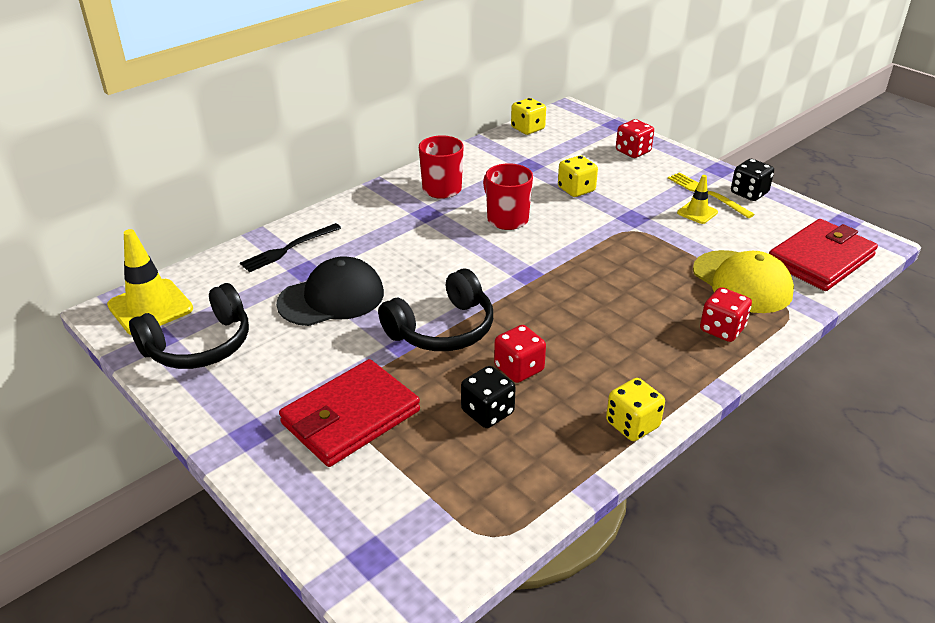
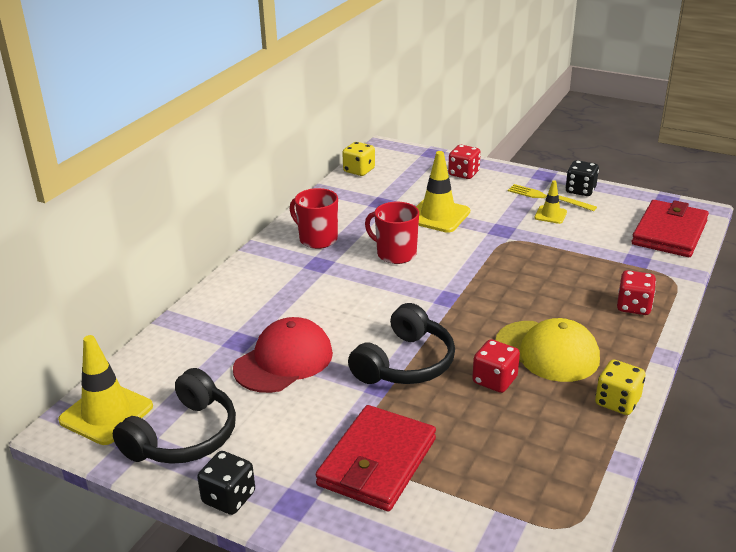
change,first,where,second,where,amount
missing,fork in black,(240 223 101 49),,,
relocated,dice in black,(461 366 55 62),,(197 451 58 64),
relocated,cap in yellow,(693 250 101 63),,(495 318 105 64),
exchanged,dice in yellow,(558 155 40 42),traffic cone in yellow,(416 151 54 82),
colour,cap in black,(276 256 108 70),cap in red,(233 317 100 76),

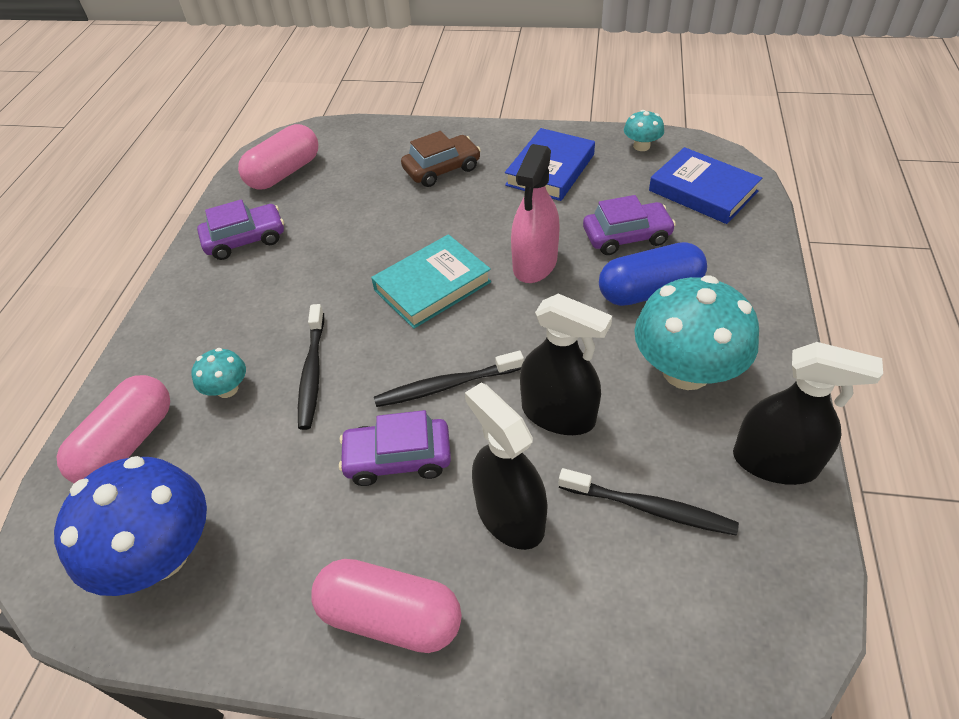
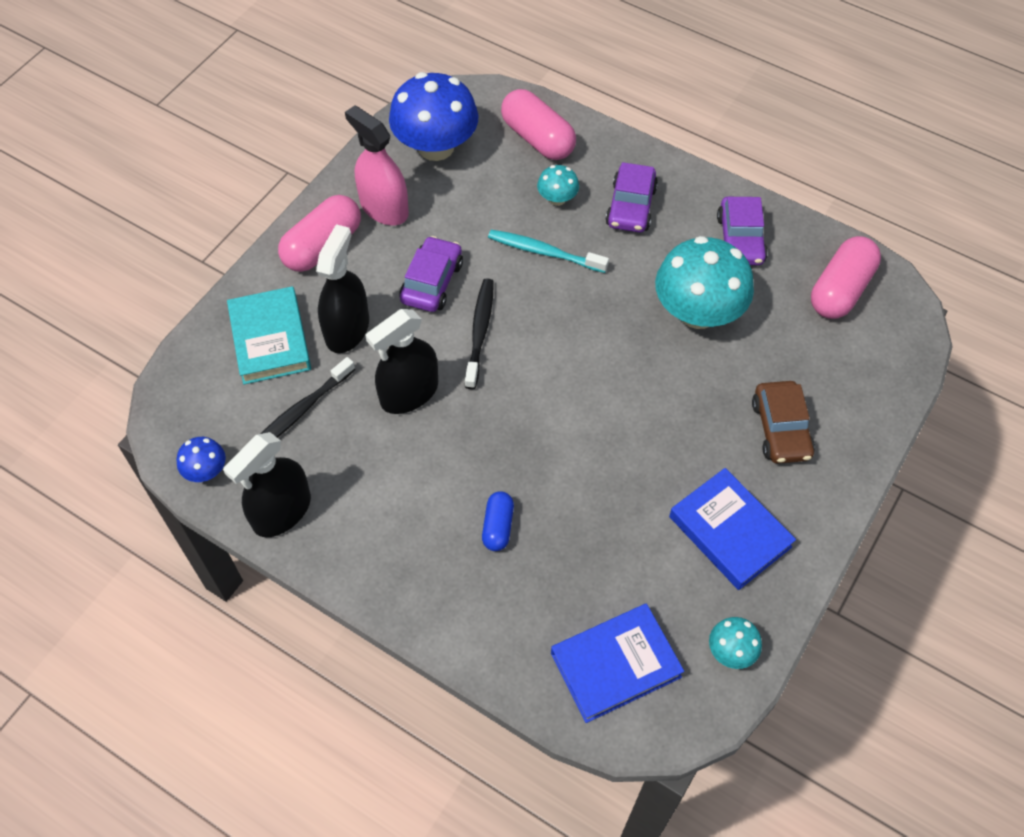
change,first,where,second,where,amount
appeared,,,mushroom in blue,(176 437 50 45),
relocated,book in turquoise,(371 234 120 95),,(227 286 84 99),
relocated,spray bottle in pink,(511 144 49 139),,(345 105 64 120),
relocated,car in purple,(583 195 93 60),,(605 162 53 71),
relocated,mushroom in turquoise,(634 276 125 114),,(655 236 99 93),
colour,toothbrush in black,(298 304 26 126),toothbrush in turquoise,(488 230 121 43),
spun,capsule in pink,(238 124 80 66),,(811 236 70 83),60 degrees clockwise
spun,spray bottle in black,(465 382 83 168),,(316 224 53 129),60 degrees counterclockwise
size,capsule in blue,(599 242 108 64),,(482 491 32 60),x0.56

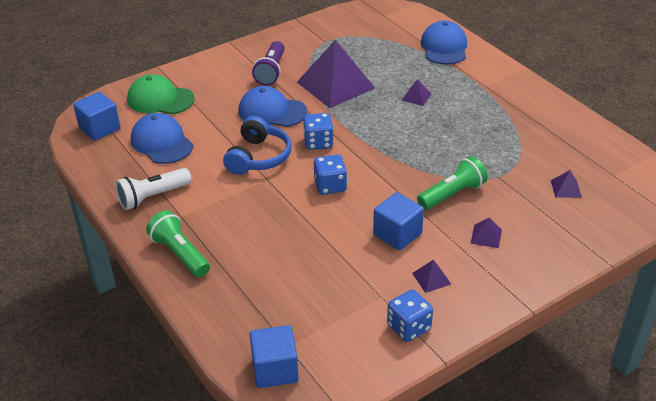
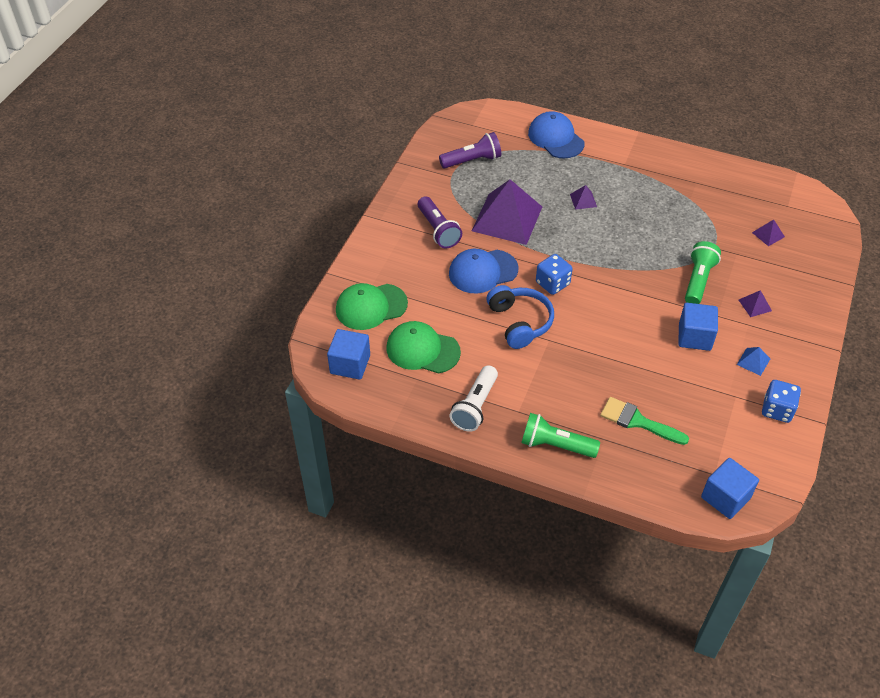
change,first,where,second,where,amount
missing,dice in blue,(314 155 33 40),,,
appeared,,,flashlight in purple,(439 132 62 37),
appeared,,,brush in green,(600 397 89 48),
colour,cap in blue,(131 113 62 51),cap in green,(386 321 75 52),
colour,pyramid in purple,(412 260 39 33),pyramid in blue,(737 347 33 29),

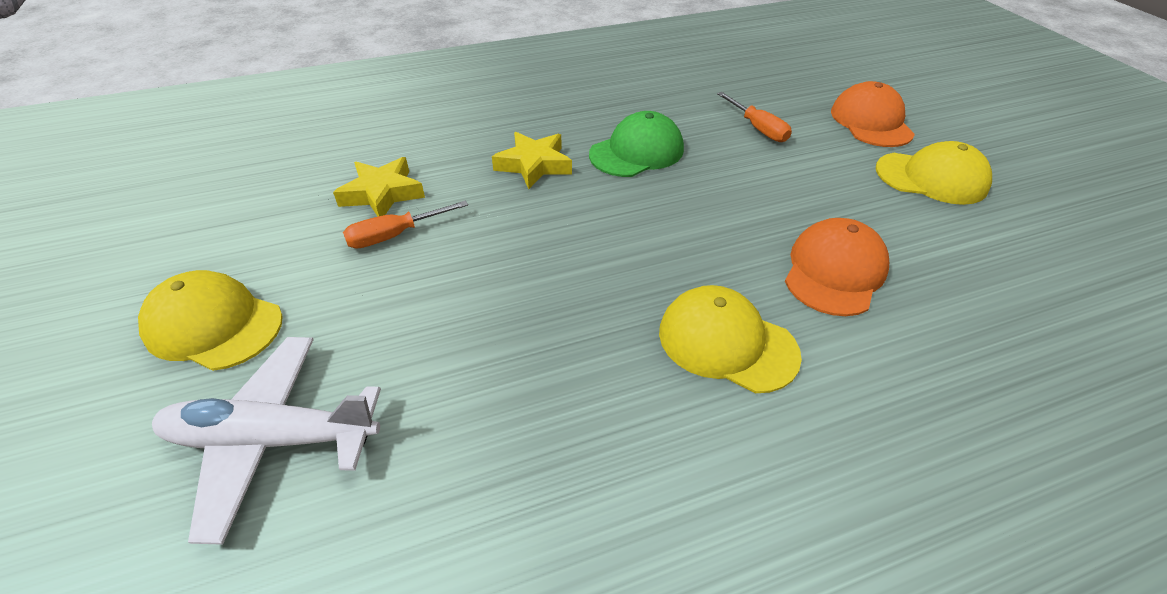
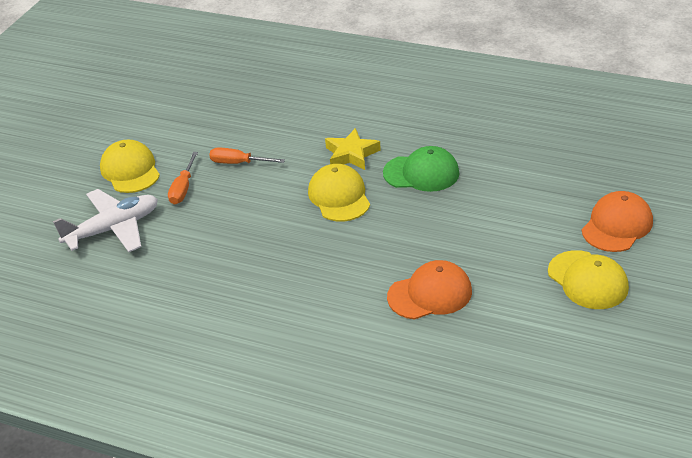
change,first,where,second,where,amount
missing,star in yellow,(333 157 92 59),,,
relocated,cap in yellow,(659 285 143 108),,(308 164 62 58),
relocated,screwdriver in orange,(717 92 75 50),,(168 152 30 53),
spun,plane in white,(152 337 229 208),,(53 189 105 63),105 degrees clockwise

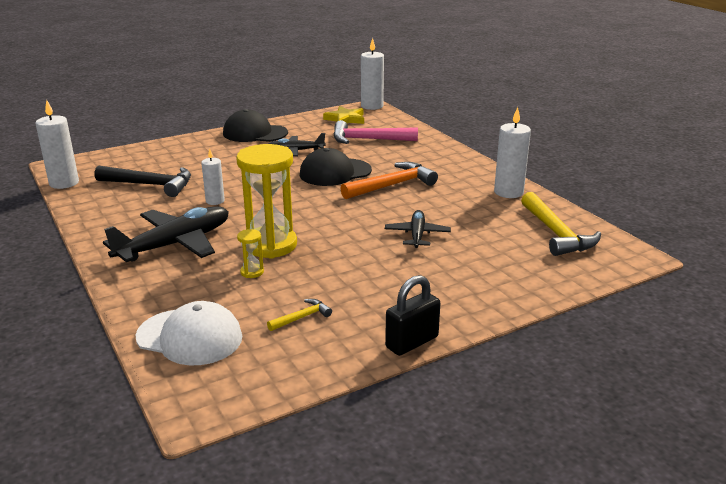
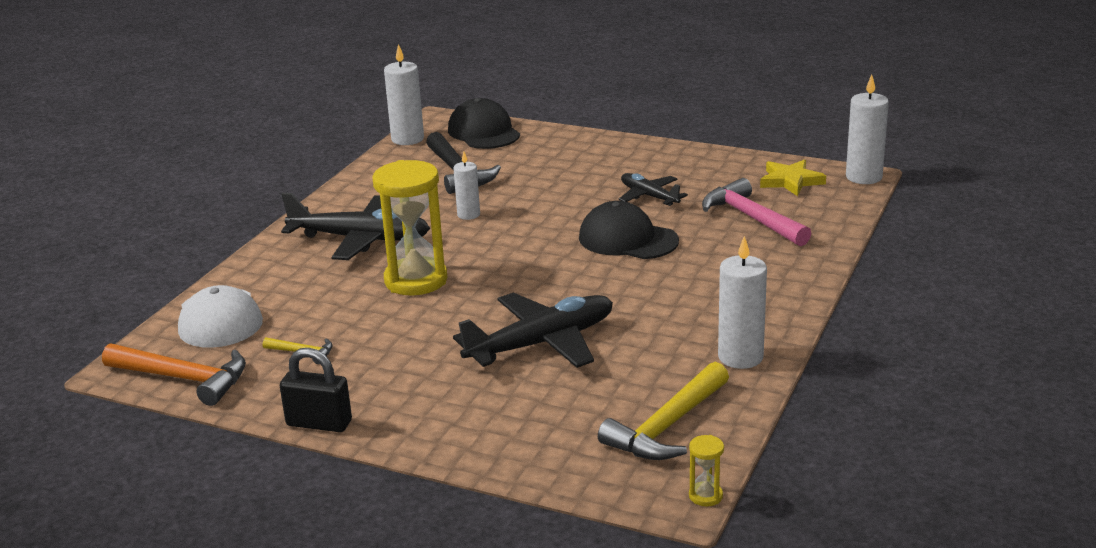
change,first,where,second,where,amount
relocated,cap in black,(223 109 65 33),,(448 98 72 51),
relocated,hourglass in yellow,(237 229 27 49),,(689 435 35 71),
relocated,hammer in orange,(340 162 98 37),,(102 343 144 63),
size,plane in black,(385 210 66 38),,(453 293 160 75),x1.77

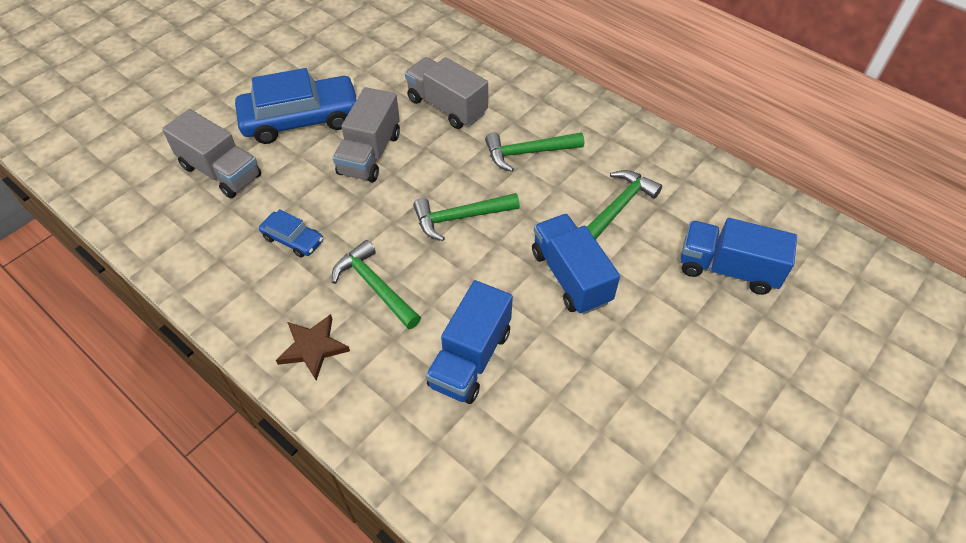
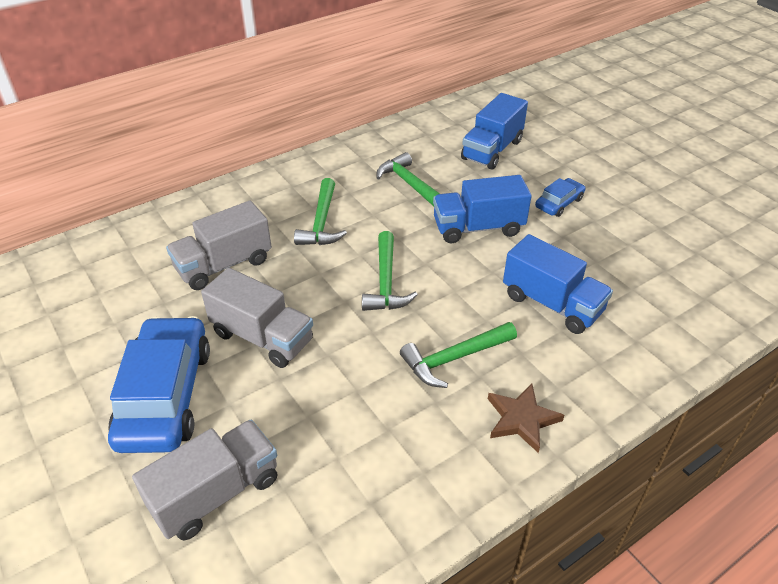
change,first,where,second,where,amount
relocated,car in blue,(259 209 64 49),,(535 178 51 39),

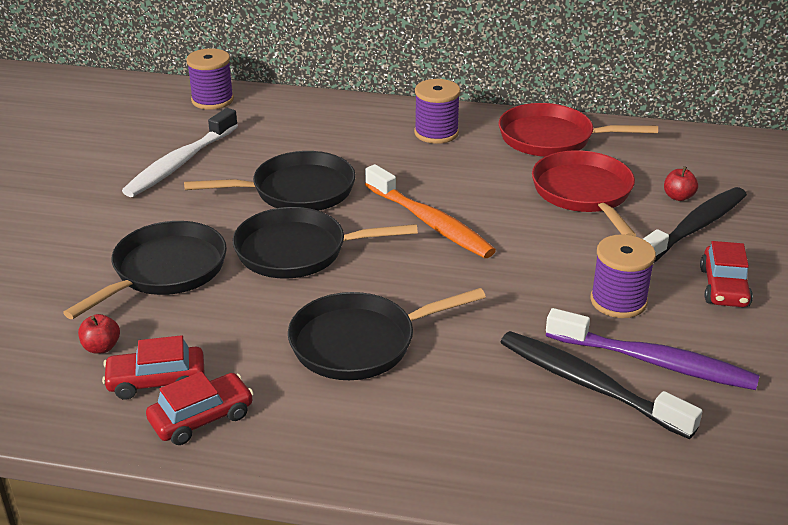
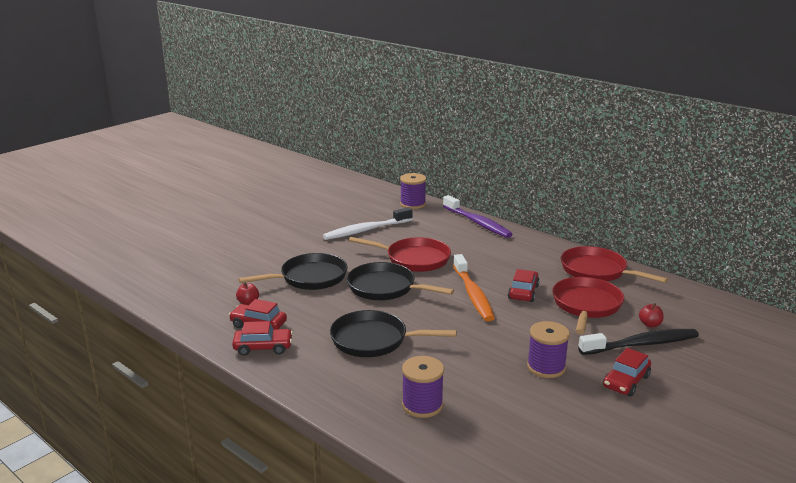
change,first,where,second,where,amount
missing,toothbrush in black,(501 331 202 108),,,
appeared,,,car in red,(508 269 32 33),
relocated,spool in purple,(414 79 47 65),,(402 356 42 62),
relocated,toothbrush in purple,(546 308 214 82),,(443 195 70 43),
colour,pan in black,(184 151 172 60),pan in red,(349 237 102 35),

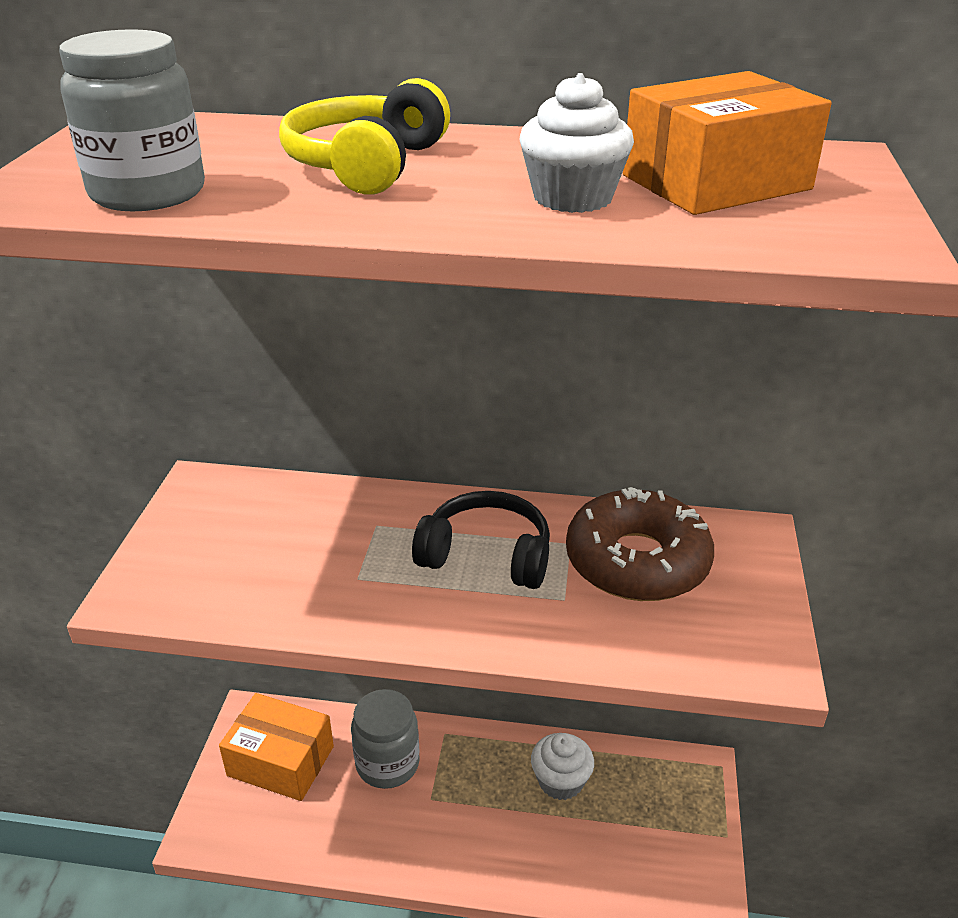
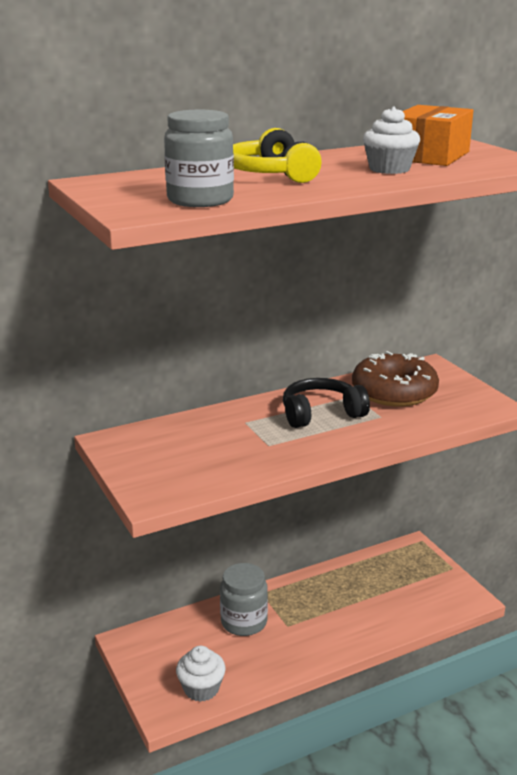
change,first,where,second,where,amount
missing,box in orange,(219 693 115 108),,,
relocated,cupcake in white,(531 733 63 67),,(176 646 50 56),

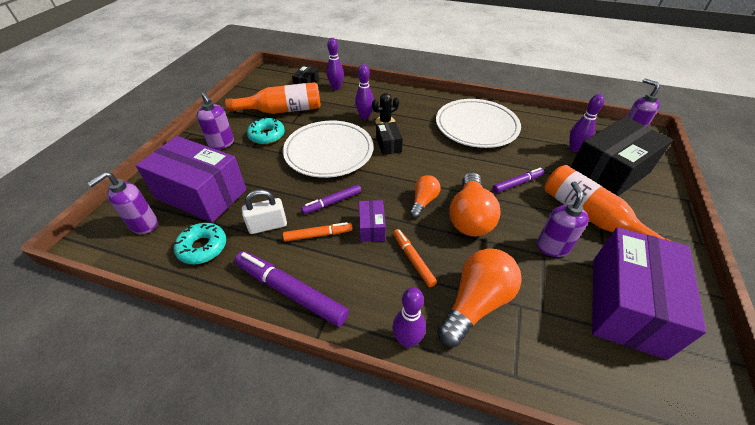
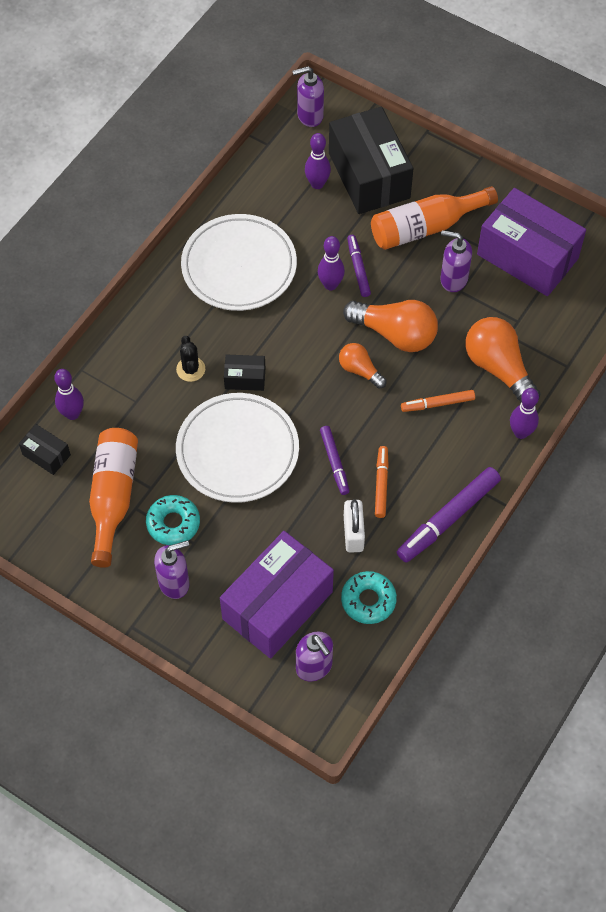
change,first,where,second,where,amount
missing,box in purple,(359 200 27 42),,,
relocated,bowling pin in purple,(355 64 19 56),,(318 236 27 54),

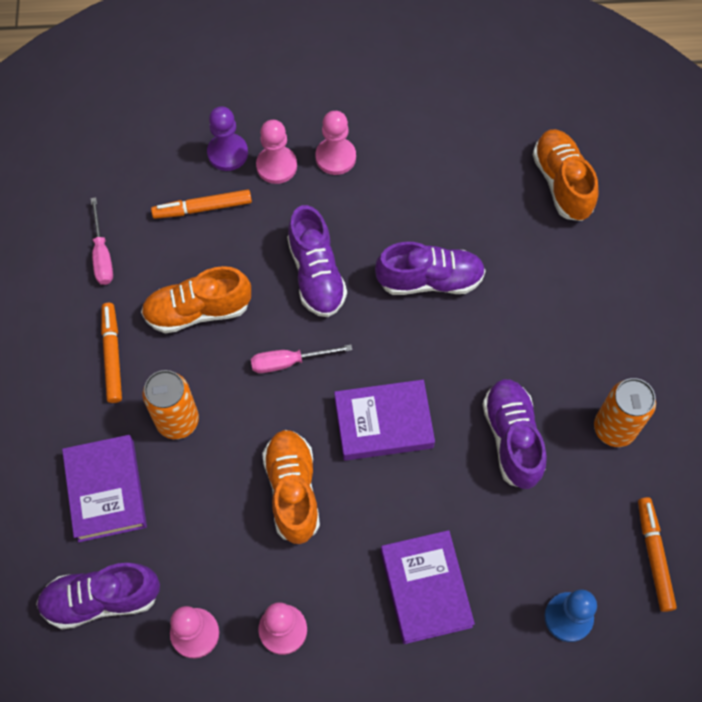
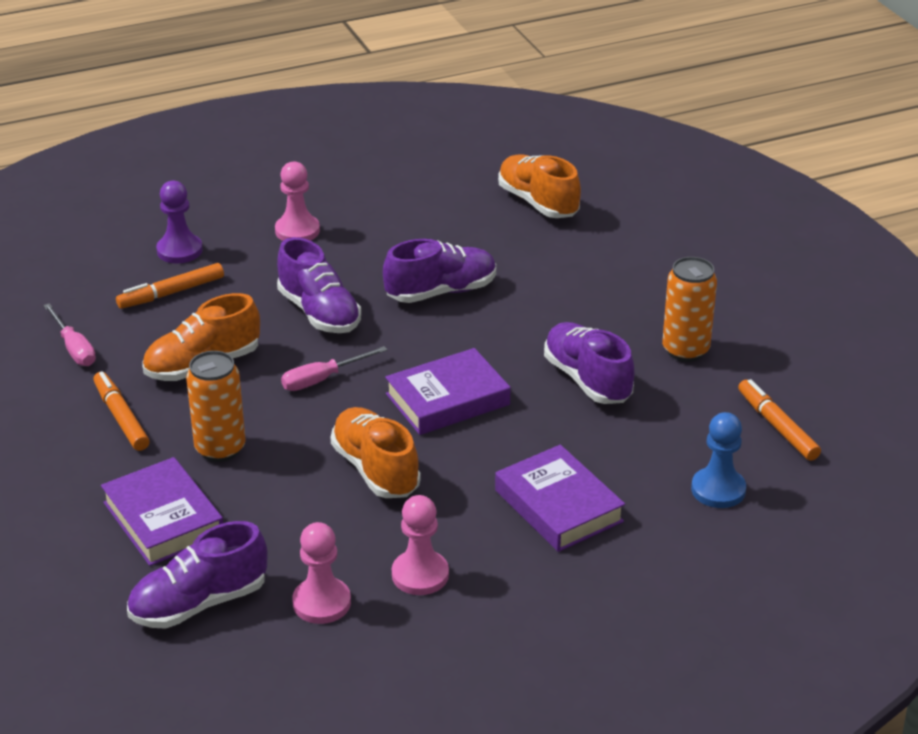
change,first,where,second,where,amount
missing,pawn in pink,(256 120 41 64),,,

